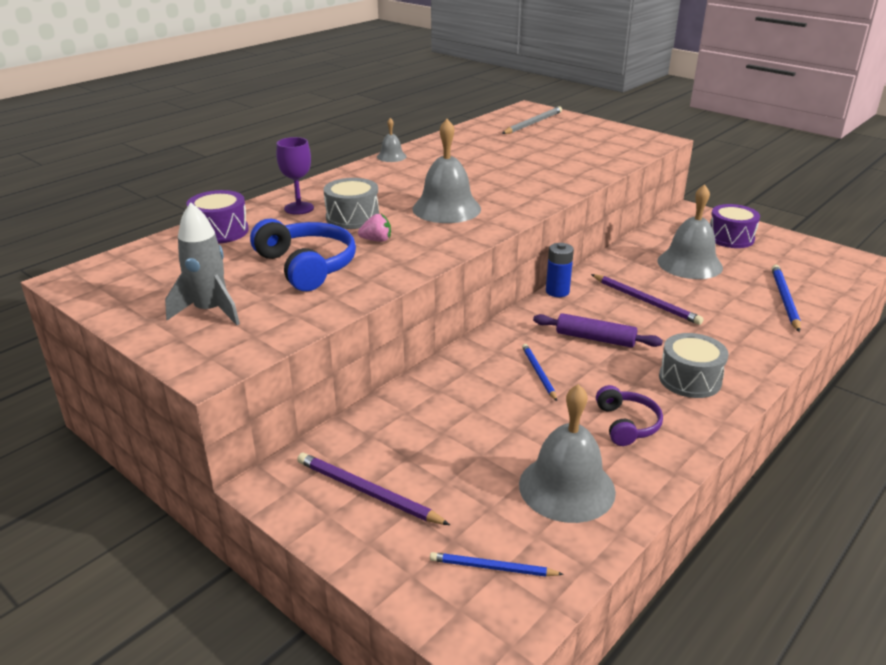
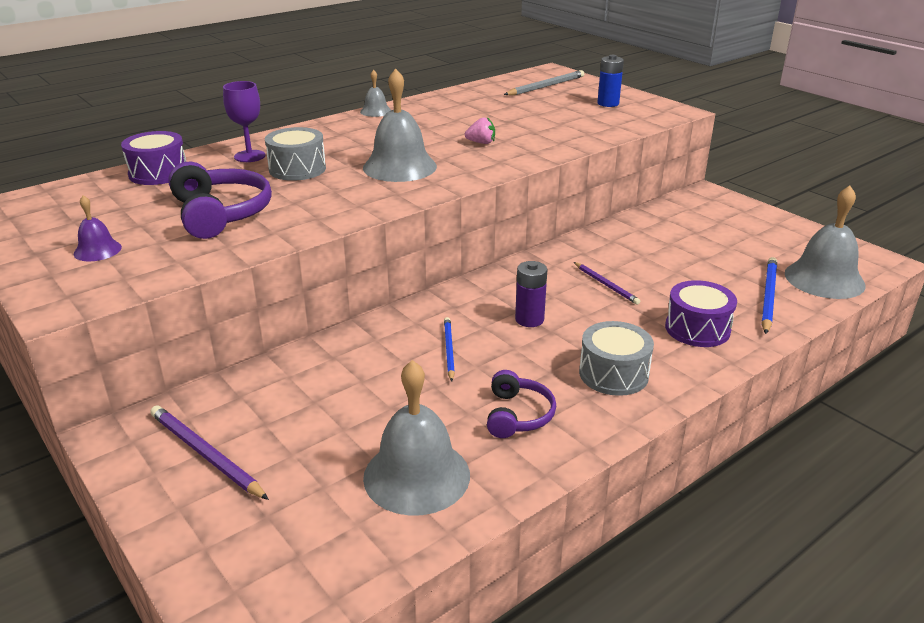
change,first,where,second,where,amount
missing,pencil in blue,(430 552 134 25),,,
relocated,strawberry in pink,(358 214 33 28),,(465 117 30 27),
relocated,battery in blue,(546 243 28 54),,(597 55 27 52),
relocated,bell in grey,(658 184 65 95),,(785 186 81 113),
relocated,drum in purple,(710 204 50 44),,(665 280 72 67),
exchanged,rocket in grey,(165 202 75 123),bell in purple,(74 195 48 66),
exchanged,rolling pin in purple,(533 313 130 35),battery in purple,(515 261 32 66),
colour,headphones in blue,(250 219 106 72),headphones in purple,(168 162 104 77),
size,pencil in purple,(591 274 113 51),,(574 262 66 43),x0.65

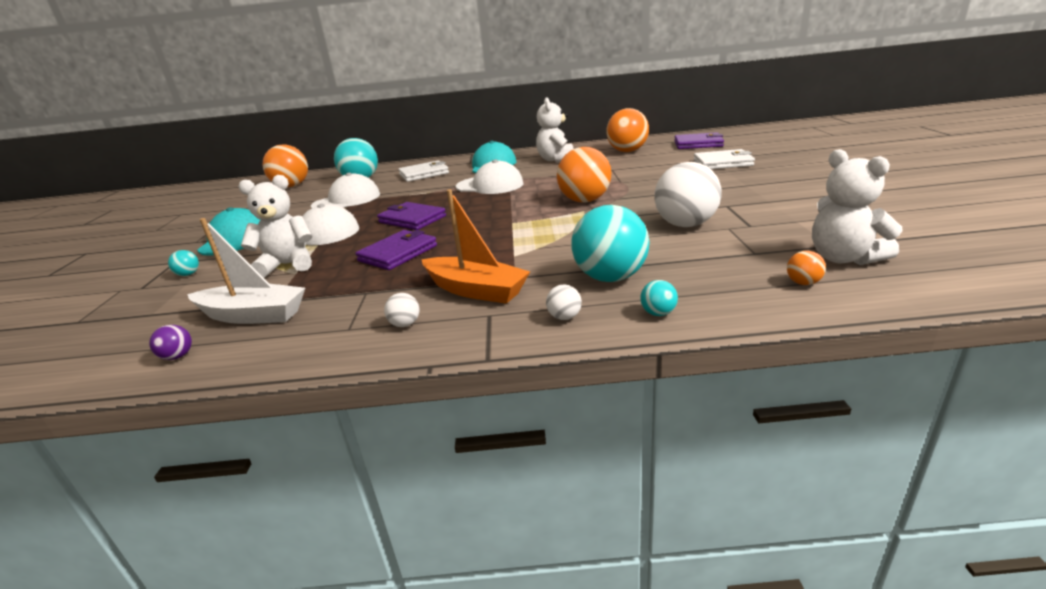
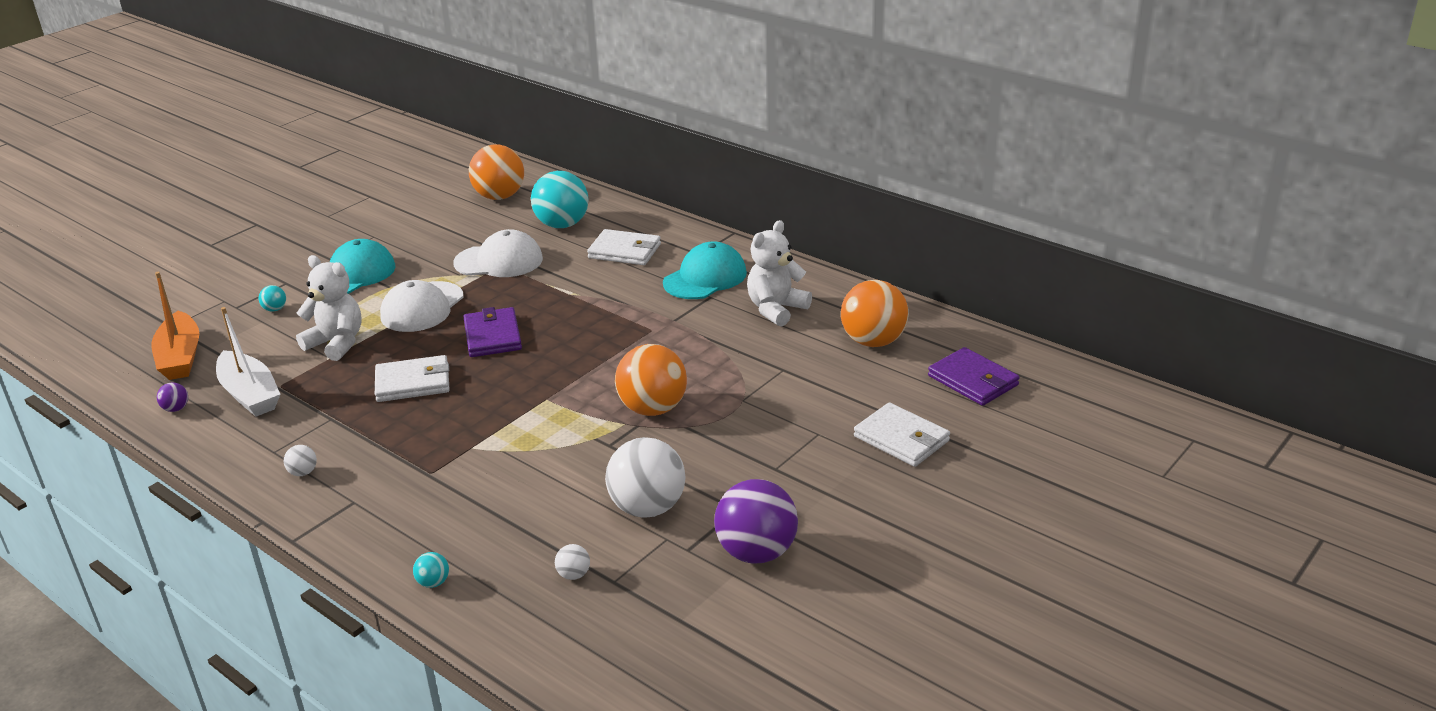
change,first,where,second,where,amount
missing,cap in white,(456 160 68 34),,,
missing,ball in turquoise,(572 205 78 77),,,
missing,ball in orange,(787 251 39 34),,,
missing,teddy bear in white,(812 149 91 116),,,
appeared,,,ball in purple,(714 479 84 85),
relocated,boat in orange,(421 189 109 115),,(152 272 48 108),
relocated,ball in white,(546 285 36 35),,(555 544 35 36),
colour,wallet in purple,(356 230 81 40),wallet in white,(375 355 75 47),

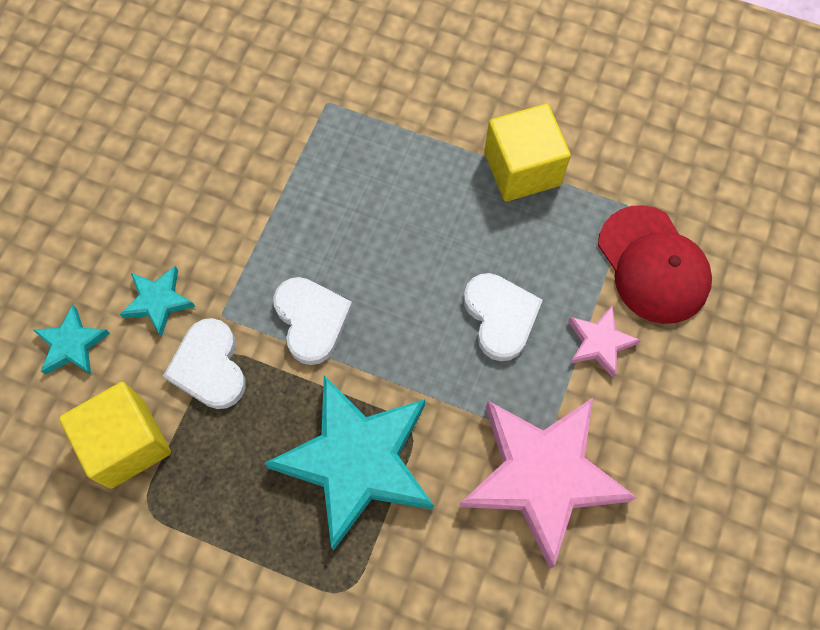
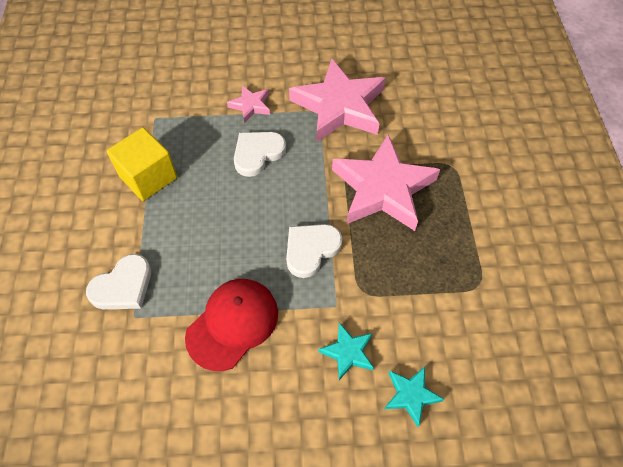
change,first,where,second,where,amount
missing,cube in yellow,(59 382 112 107),,,
relocated,heart in white,(163 318 83 91),,(86 254 65 55),
relocated,cap in red,(598 205 114 119),,(185 279 93 92),
colour,star in turquoise,(264 375 170 176),star in pink,(332 134 108 97),

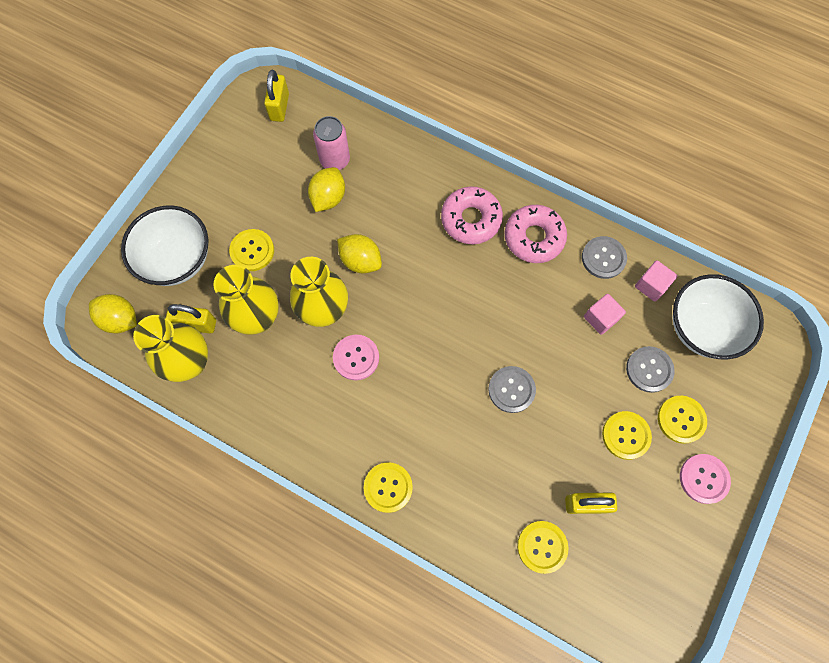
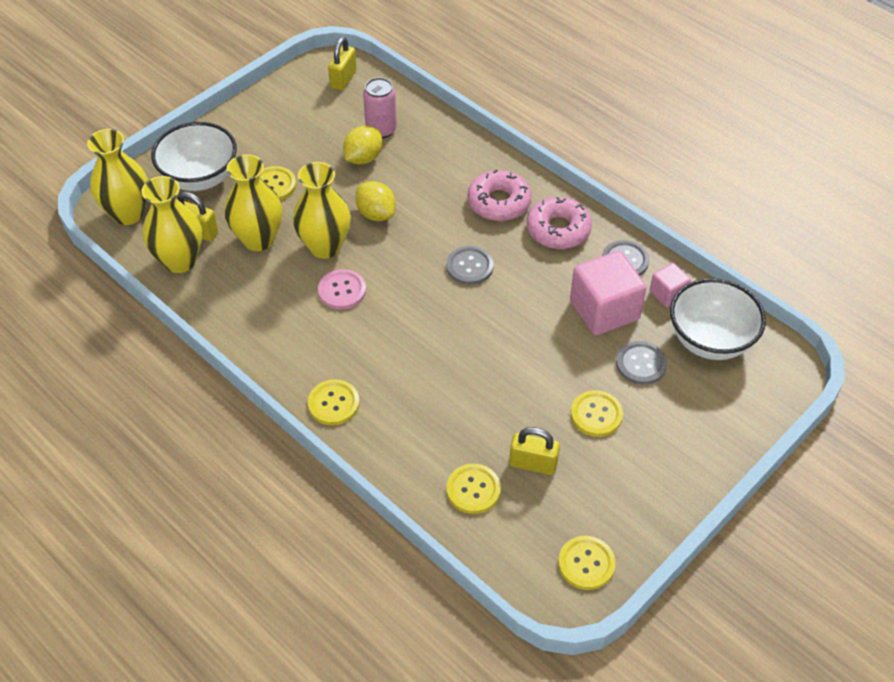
change,first,where,second,where,amount
missing,button in pink,(680 454 51 50),,,
relocated,button in grey,(488 366 48 47),,(446 246 48 39),
relocated,button in yellow,(658 396 49 48),,(558 536 58 54),
exchanged,lemon in yellow,(89 294 48 39),vase in yellow,(87 129 61 96),
size,cube in pink,(584 294 42 41),,(570 251 77 85),x1.92

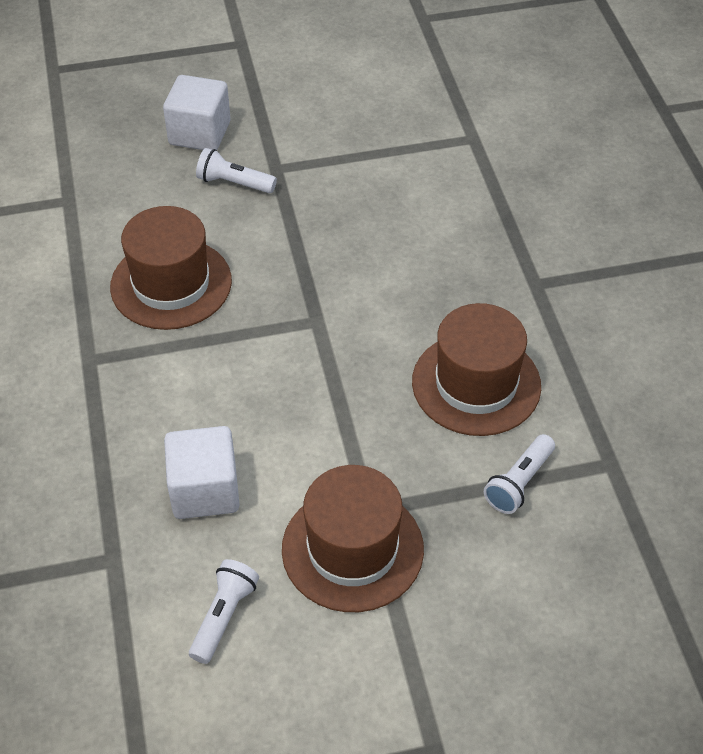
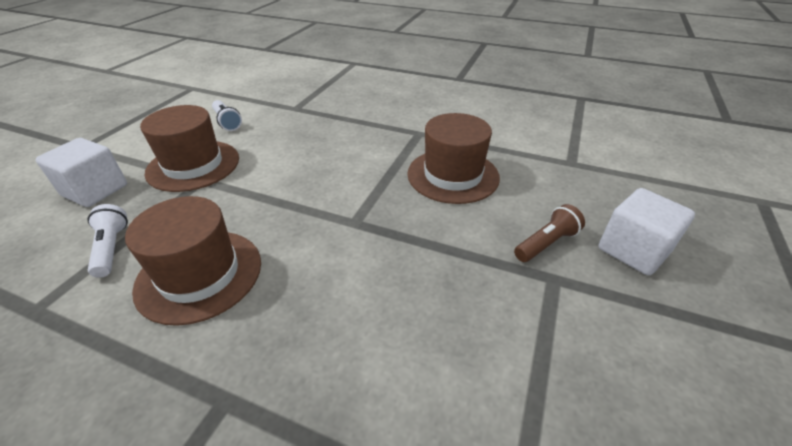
change,first,where,second,where,amount
relocated,cube in white,(164 426 76 93),,(36 138 91 69),
colour,flashlight in white,(196 148 81 45),flashlight in brown,(514 204 71 58),

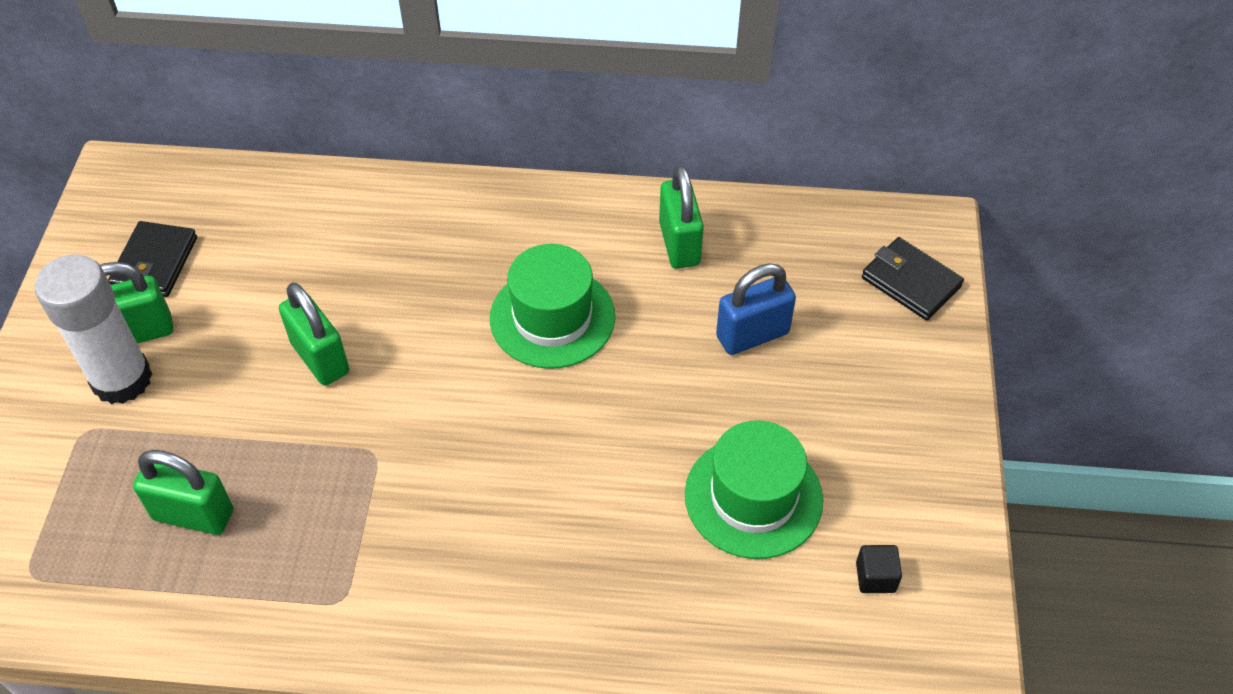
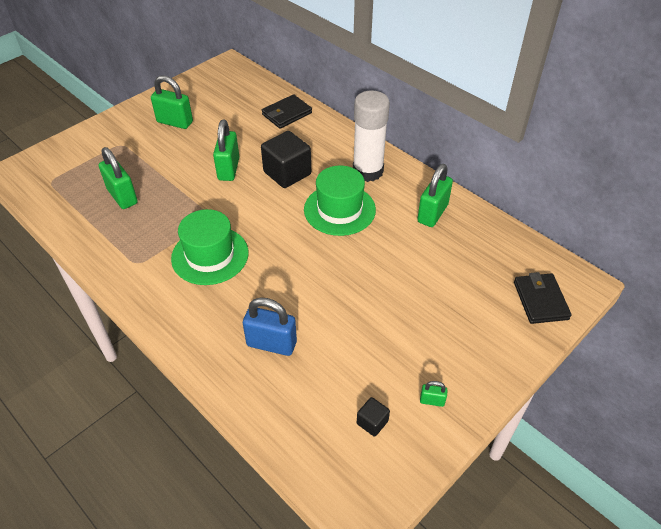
change,first,where,second,where,amount
appeared,,,cube in black,(261 131 50 57),
appeared,,,padlock in green,(420 381 28 26),
relocated,glue stick in white,(35 254 117 150),,(353 90 37 92),
relocated,wallet in black,(108 221 89 76),,(262 94 50 35),
relocated,hat in green,(685 420 138 139),,(171 209 78 76),
relocated,padlock in blue,(716 263 80 92),,(243 297 54 59),

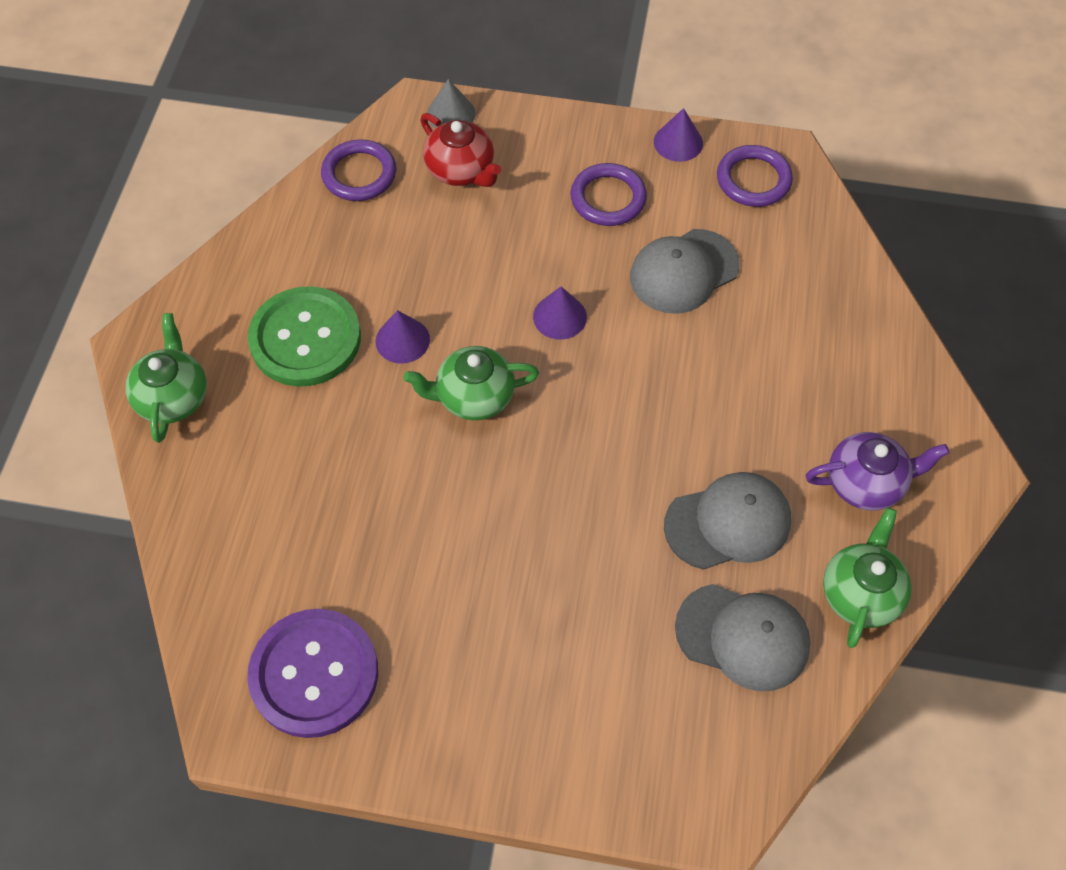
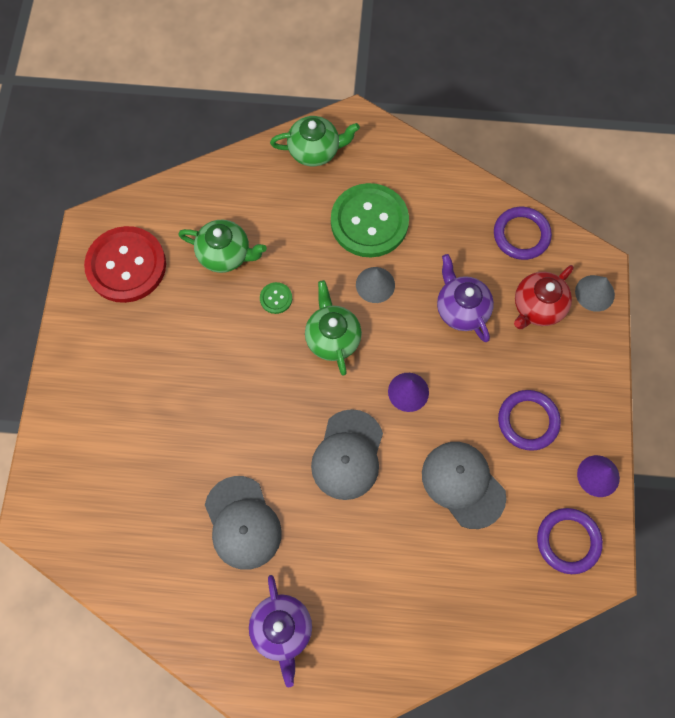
change,first,where,second,where,amount
appeared,,,button in green,(260 282 32 32),
appeared,,,teapot in purple,(437 254 57 88),
relocated,cap in grey,(675 584 136 107),,(311 409 72 91),
relocated,teapot in green,(823 507 89 141),,(178 220 89 53),
colour,button in purple,(247 609 131 129),button in red,(84 226 82 77),
colour,cone in purple,(375 310 55 54),cone in grey,(356 267 39 36),

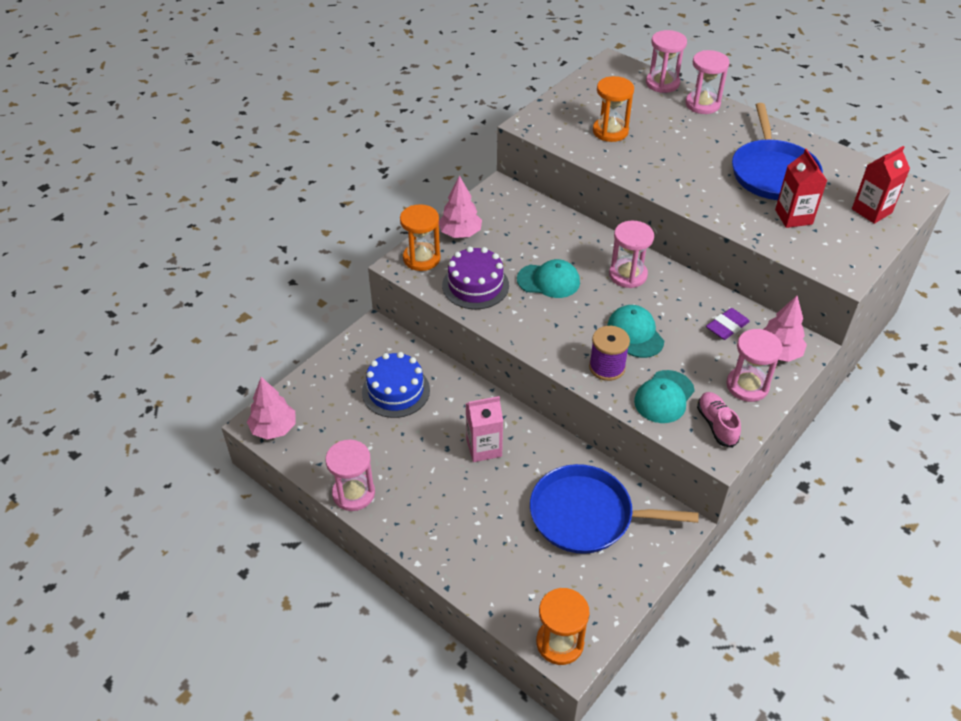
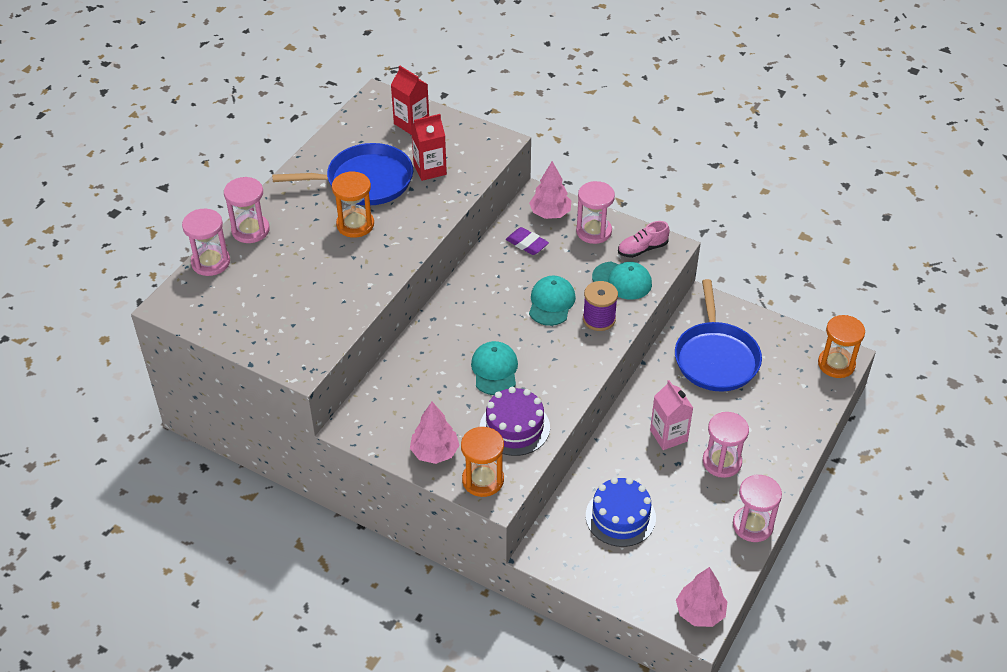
change,first,where,second,where,amount
relocated,hourglass in orange,(593 76 41 66),,(332 171 42 67),
relocated,hourglass in pink,(609 221 45 67),,(703 412 46 66),
spun,cap in turquoise,(607 305 57 53),,(529 276 47 50),135 degrees clockwise

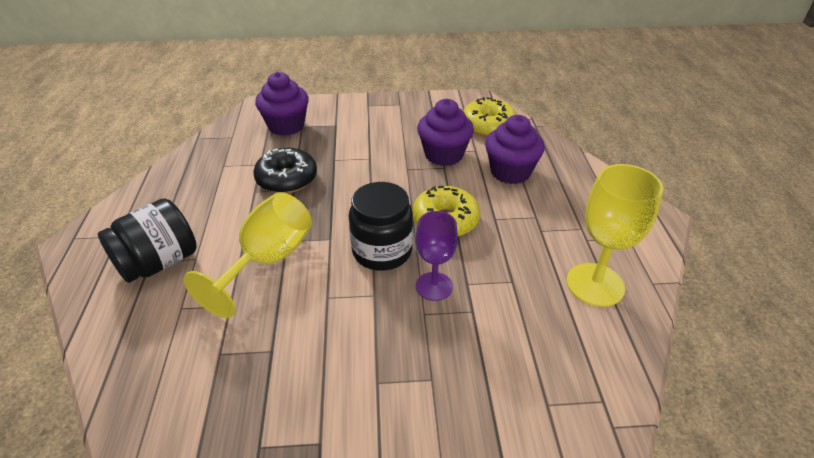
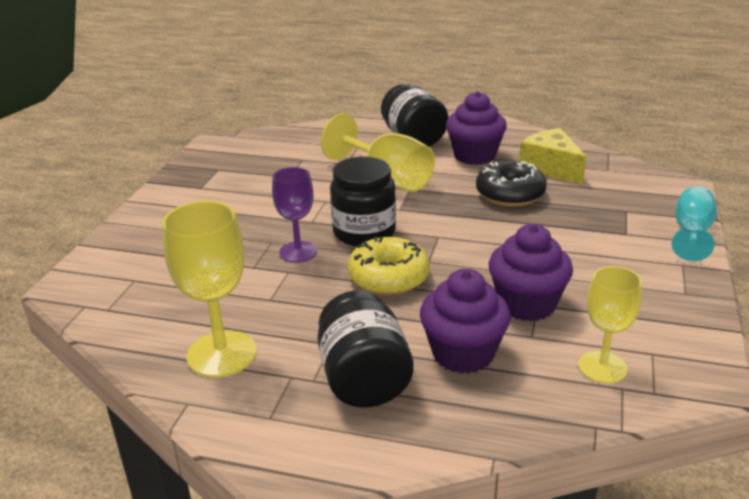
change,first,where,second,where,amount
appeared,,,jar in black,(317 291 97 116),
appeared,,,cheese in yellow,(519 128 67 56),
appeared,,,goblet in turquoise,(672 187 45 74),
relocated,cupcake in purple,(255 72 54 64),,(446 91 61 74),
exchanged,donut in yellow,(463 97 54 40),goblet in yellow,(579 266 63 118),

